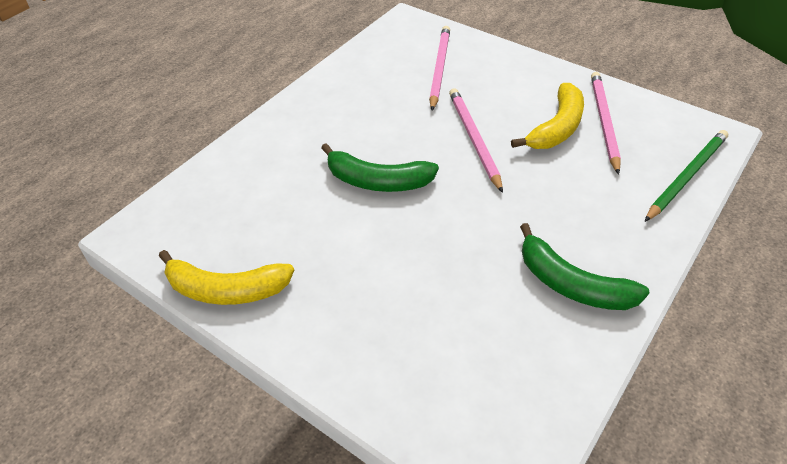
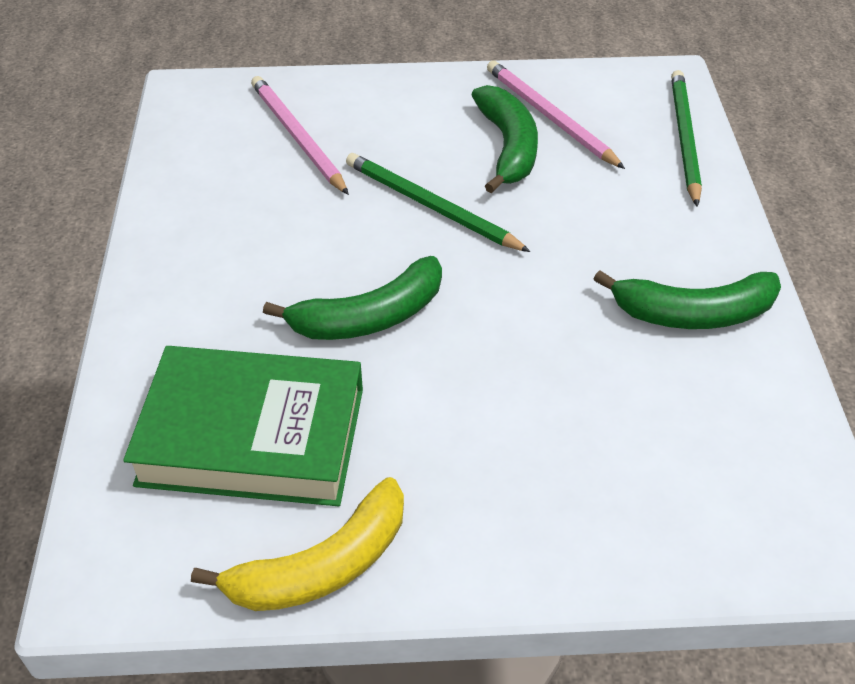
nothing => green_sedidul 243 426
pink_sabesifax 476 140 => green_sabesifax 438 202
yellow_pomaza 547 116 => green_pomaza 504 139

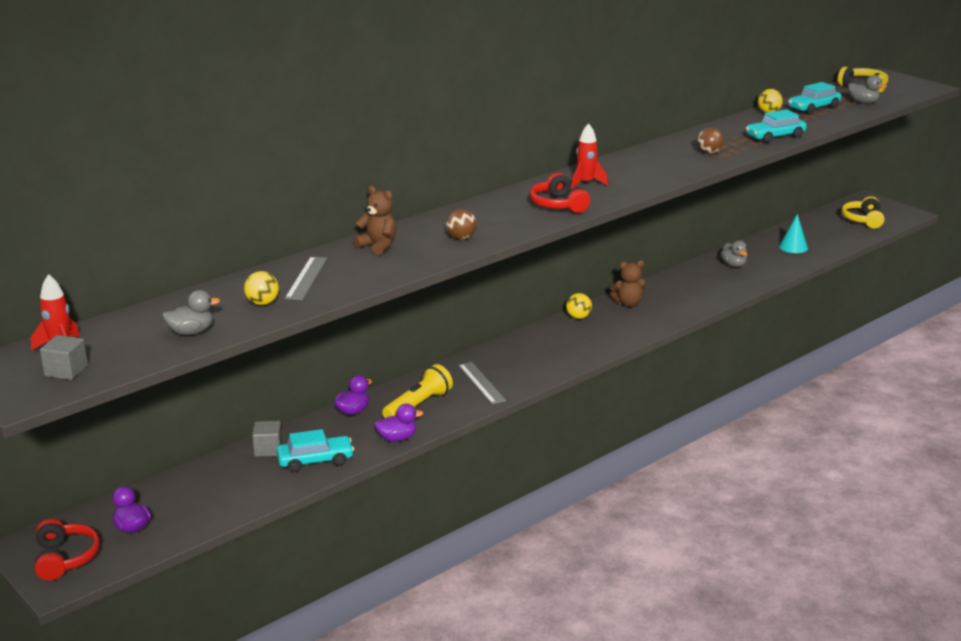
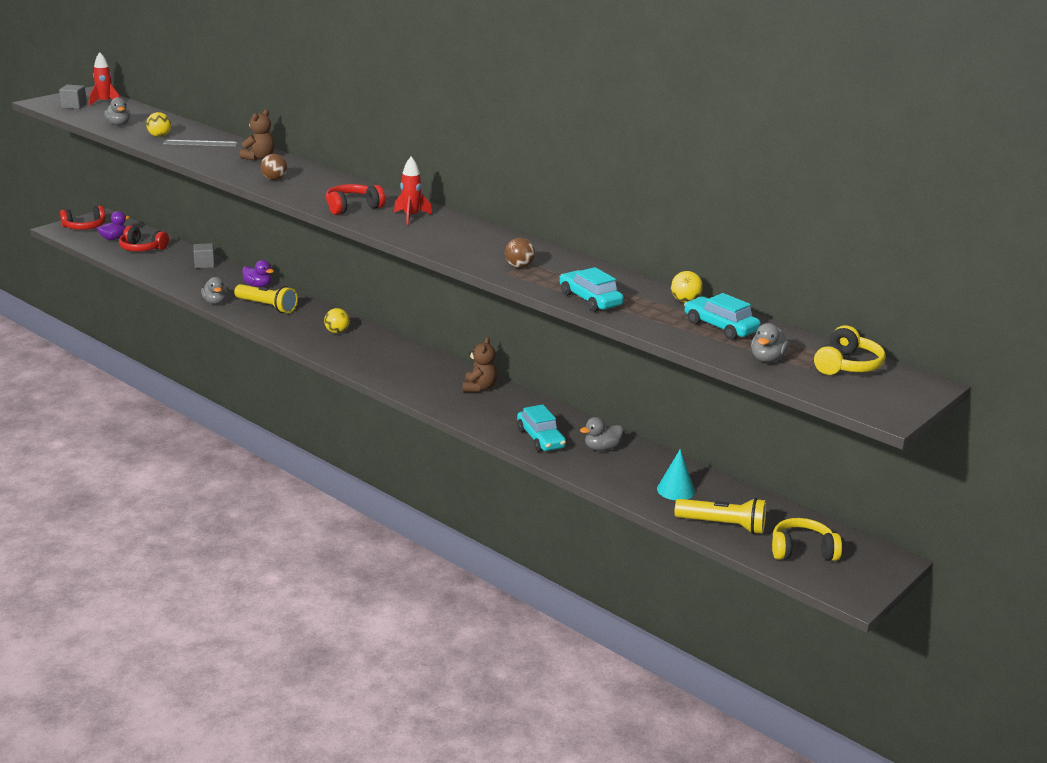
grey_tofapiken 482 383 => nothing
nothing => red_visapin 144 238
nothing => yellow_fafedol 720 516
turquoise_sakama 315 450 => turquoise_sakama 541 428, move
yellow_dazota 579 306 => yellow_dazota 337 320, move
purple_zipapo 398 423 => grey_zipapo 214 290
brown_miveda 627 283 => brown_miveda 479 364, 150 degrees counterclockwise

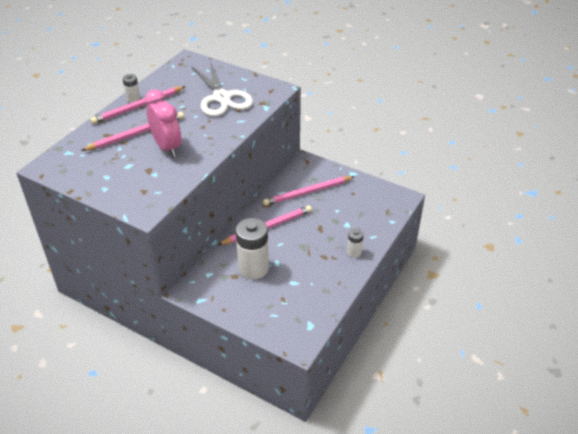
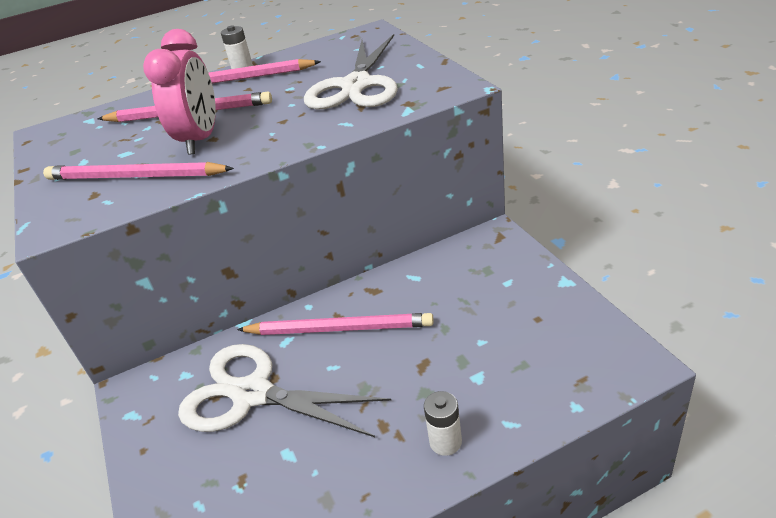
pink_sabesifax 309 191 => pink_sabesifax 138 171, move
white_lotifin 252 249 => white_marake 284 390

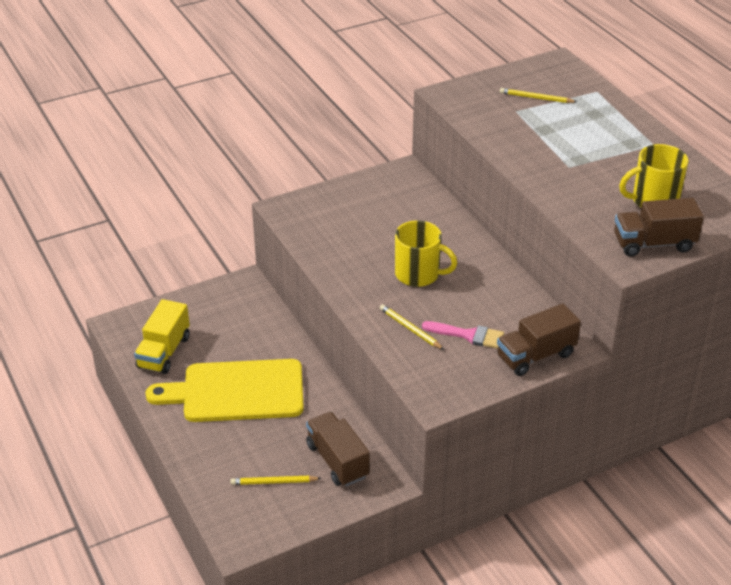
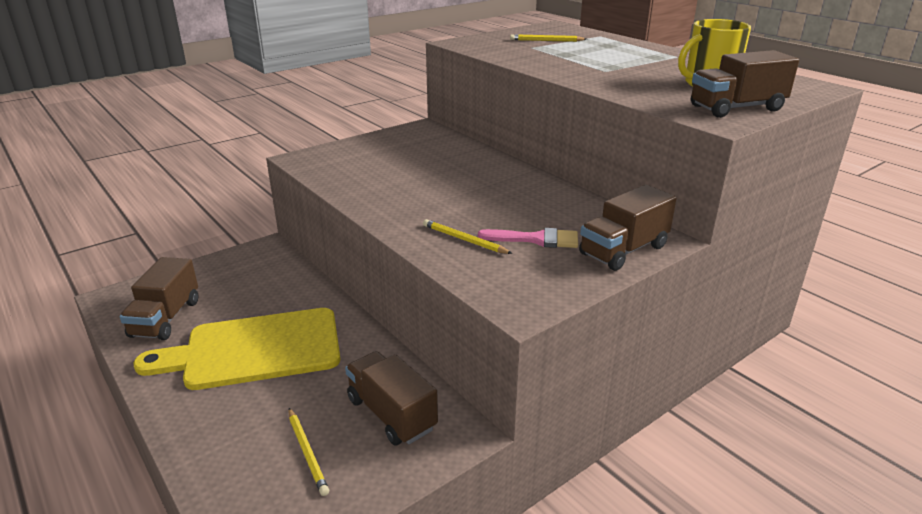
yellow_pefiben 426 253 => nothing
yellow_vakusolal 162 336 => brown_vakusolal 158 298
yellow_sabesifax 276 480 => yellow_sabesifax 308 452, 105 degrees counterclockwise

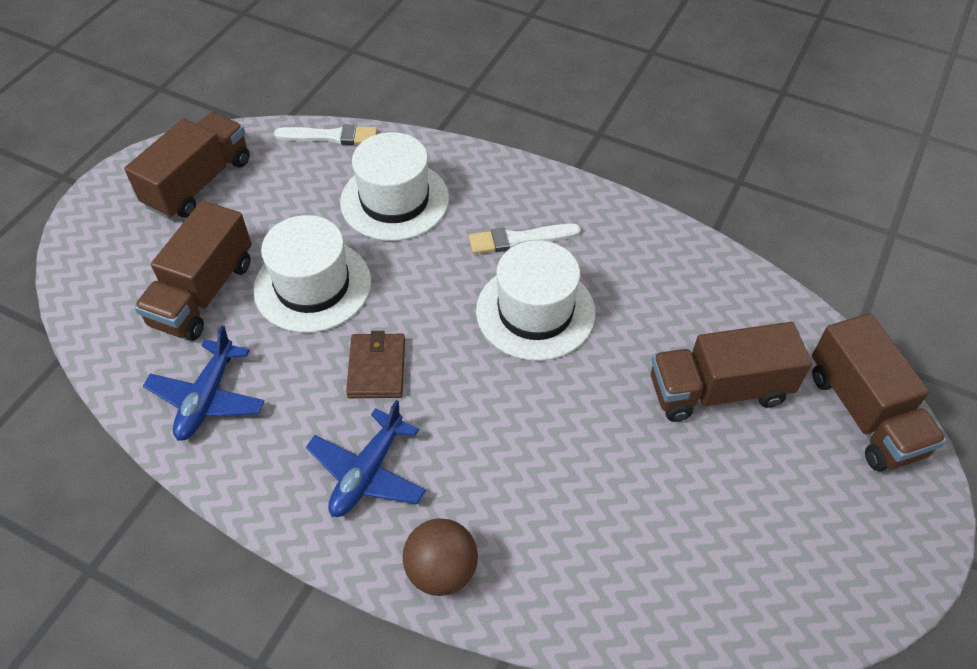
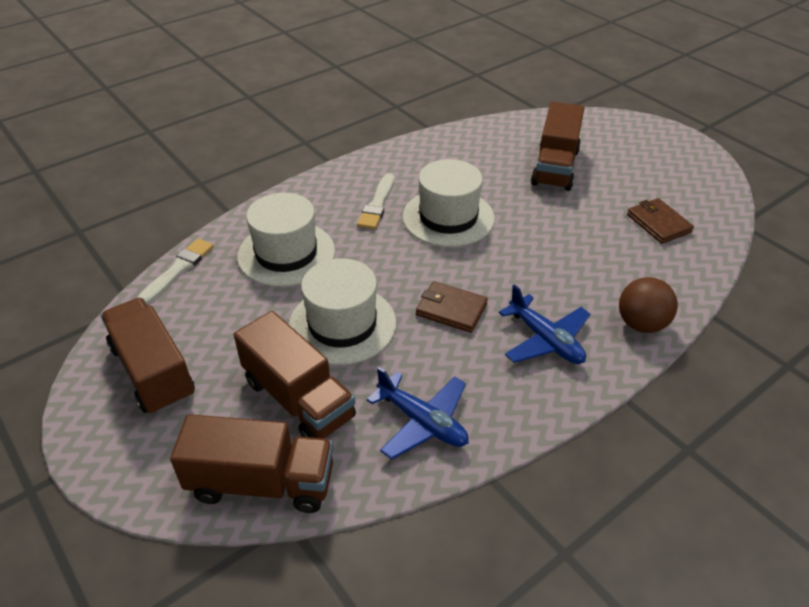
nothing => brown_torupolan 660 221
brown_vakusolal 879 392 => brown_vakusolal 251 463, move

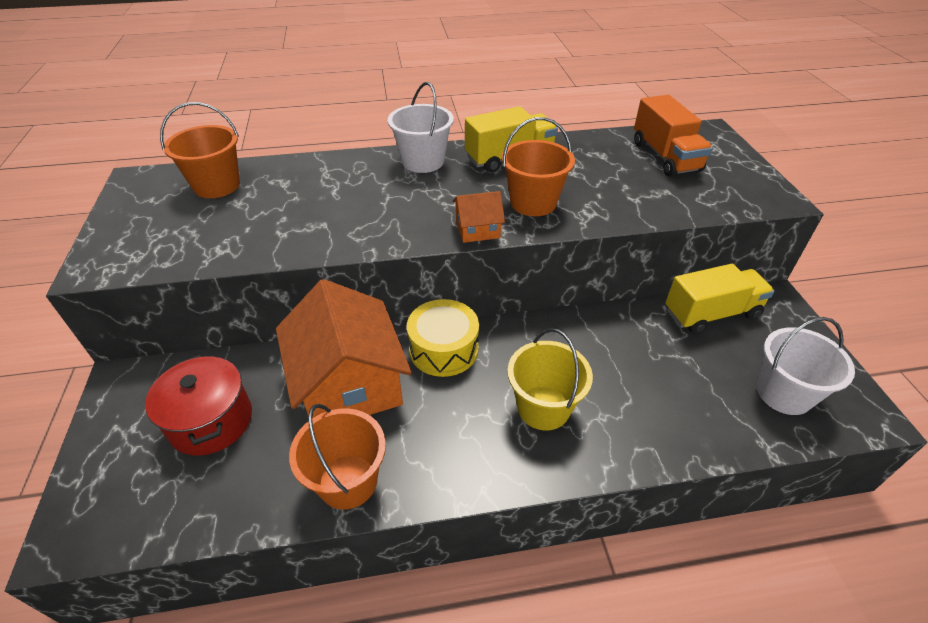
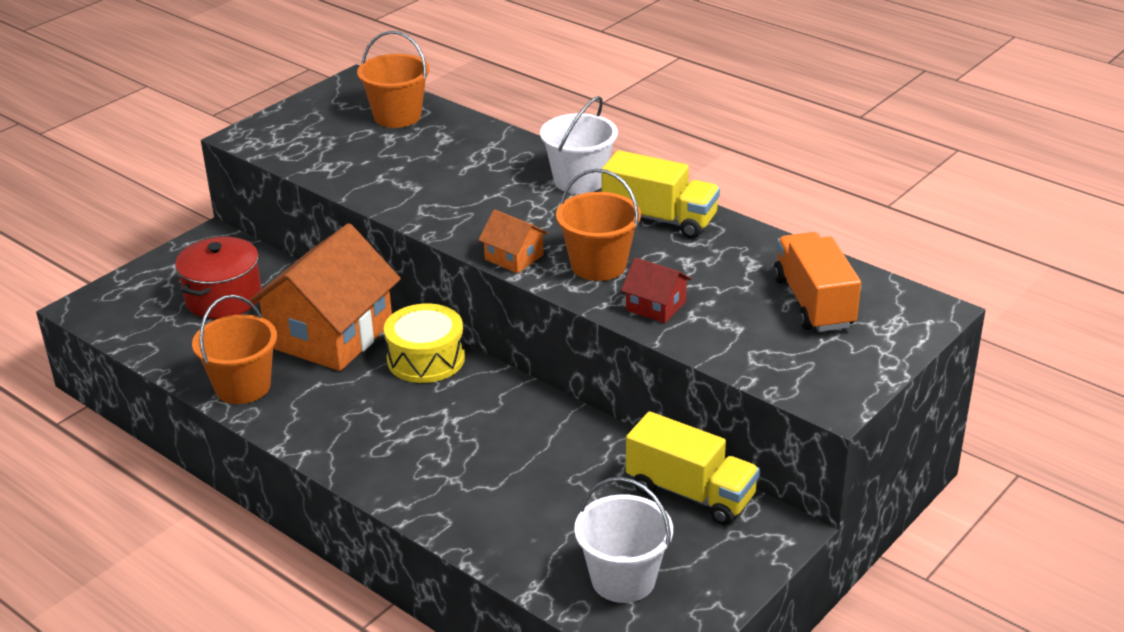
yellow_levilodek 550 379 => nothing
nothing => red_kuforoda 656 290
orange_vakusolal 673 136 => orange_vakusolal 817 282, 135 degrees clockwise

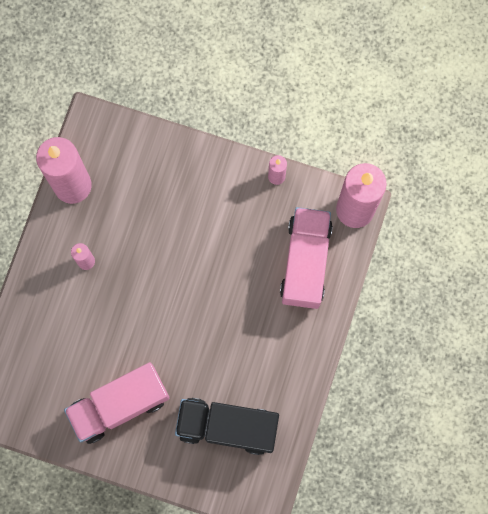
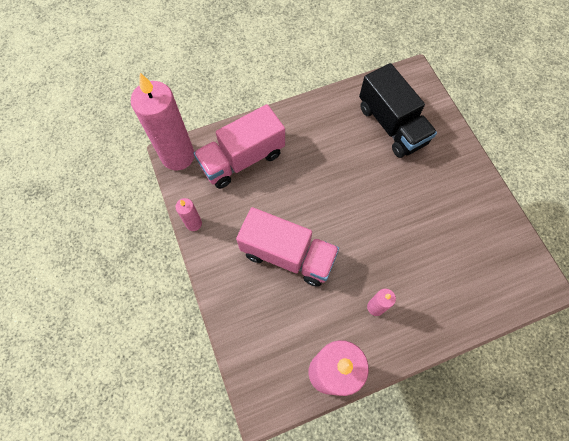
pink_vakusolal 116 403 => pink_vakusolal 287 247, move

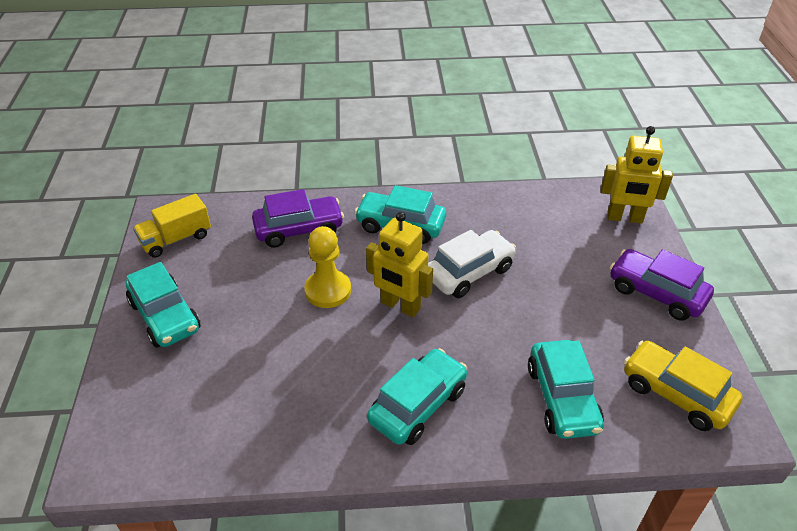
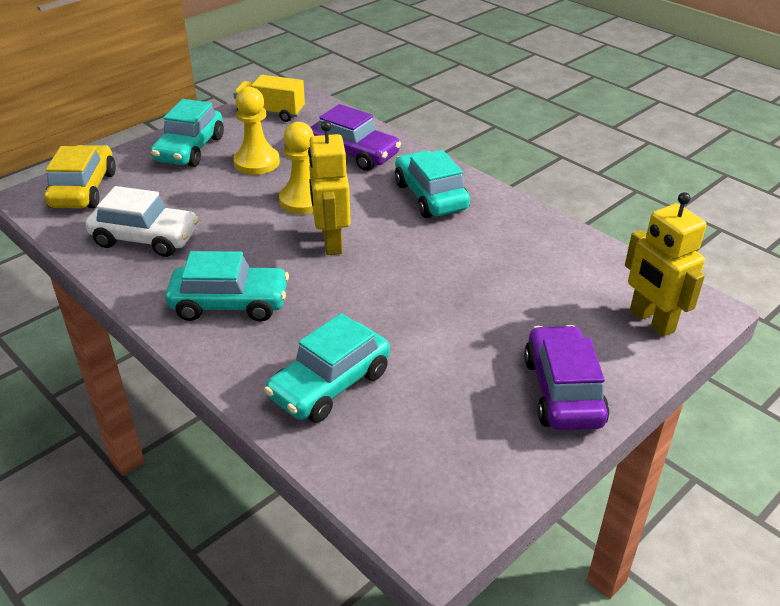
nothing => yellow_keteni 256 131
white_sakama 472 264 => white_sakama 142 221, move
yellow_sakama 683 386 => yellow_sakama 80 176, move

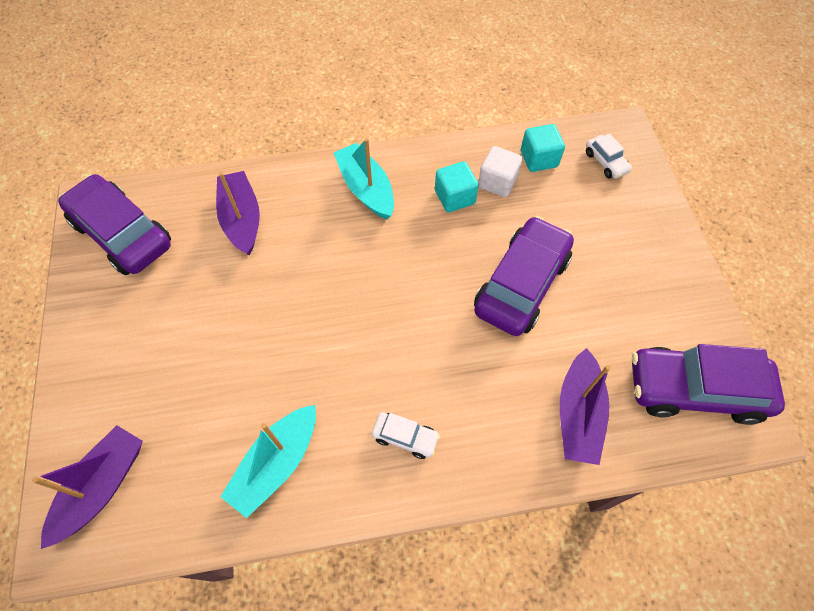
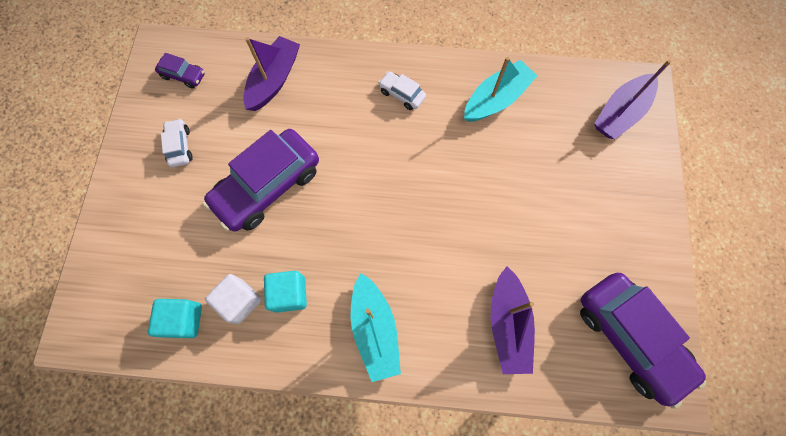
white_sakama 609 156 => white_sakama 177 142, move
purple_sakama 708 384 => purple_sakama 180 71, x0.45

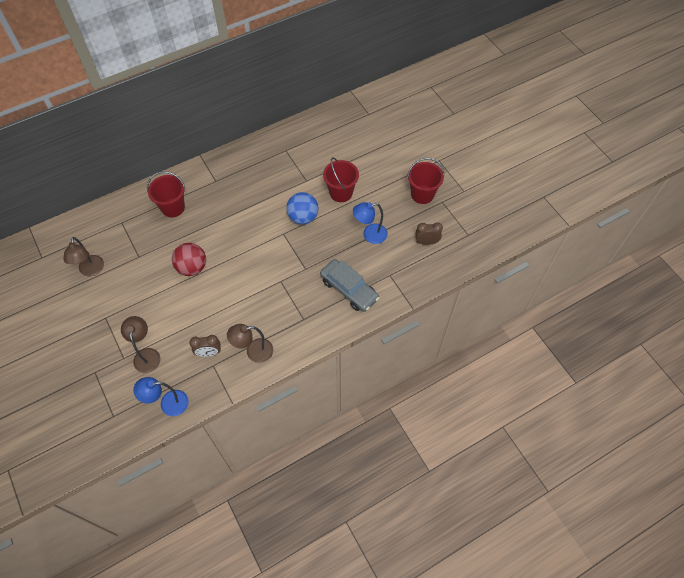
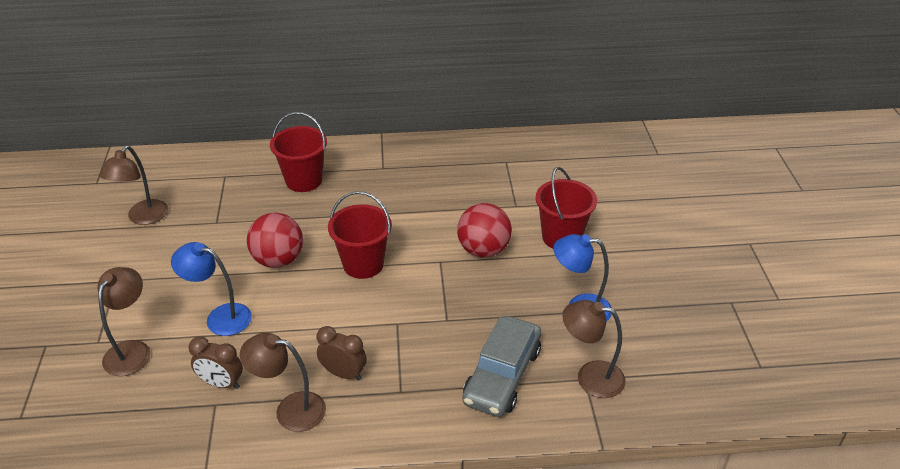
nothing => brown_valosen 594 349
blue_valosen 161 396 => blue_valosen 211 289, move
red_levilodek 425 181 => red_levilodek 360 235, move
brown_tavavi 429 233 => brown_tavavi 342 353, move
blue_dazota 302 208 => red_dazota 484 230
grey_sakama 350 285 => grey_sakama 501 366, 45 degrees clockwise

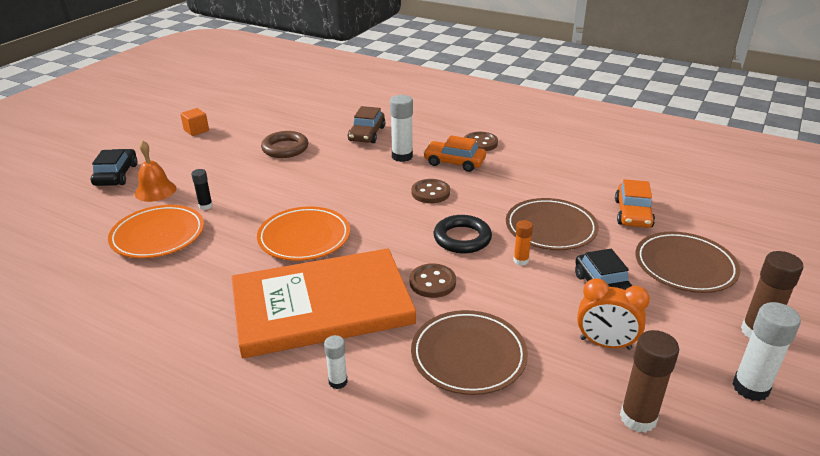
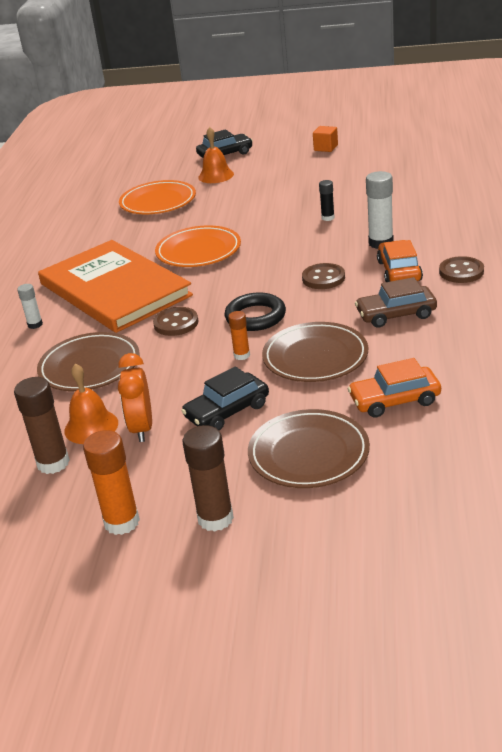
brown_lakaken 284 144 => nothing
nothing => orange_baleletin 91 403
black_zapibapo 202 189 => black_zapibapo 327 200, move
brown_sakama 366 124 => brown_sakama 396 302, move
white_zapibapo 766 351 => orange_zapibapo 111 482

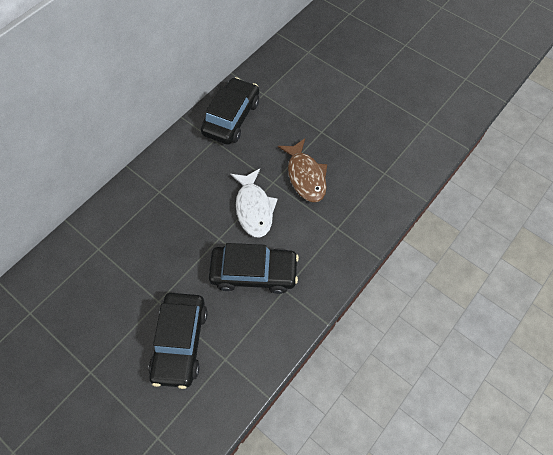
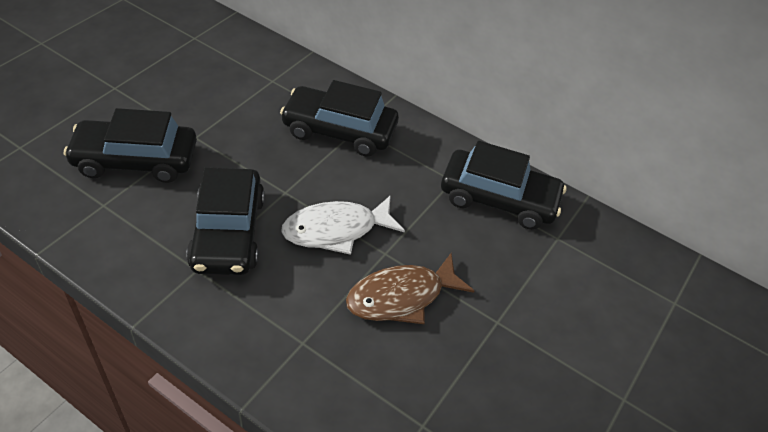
nothing => black_sakama 339 118

